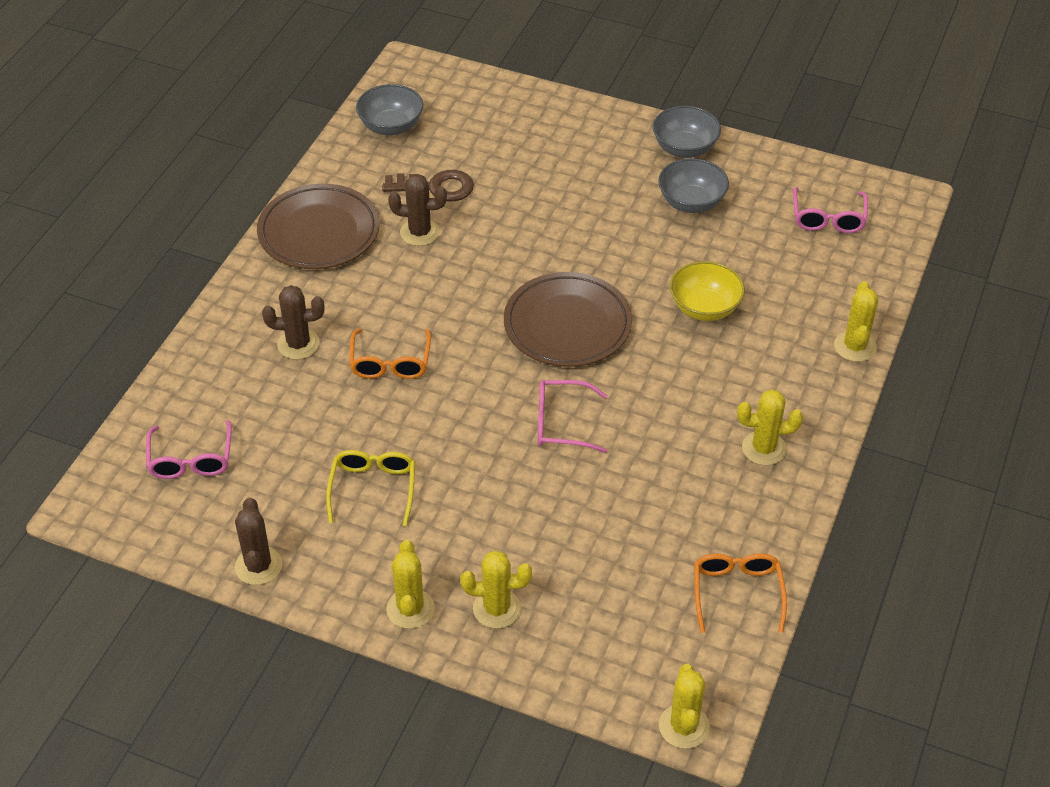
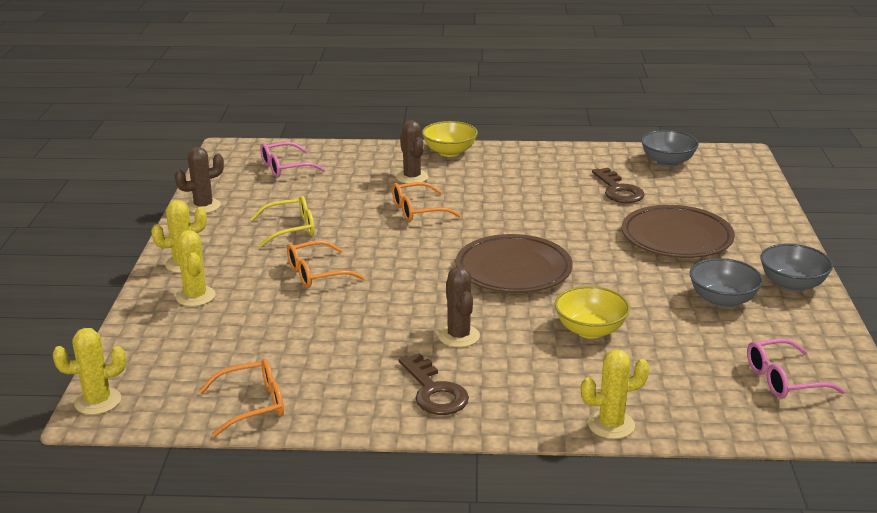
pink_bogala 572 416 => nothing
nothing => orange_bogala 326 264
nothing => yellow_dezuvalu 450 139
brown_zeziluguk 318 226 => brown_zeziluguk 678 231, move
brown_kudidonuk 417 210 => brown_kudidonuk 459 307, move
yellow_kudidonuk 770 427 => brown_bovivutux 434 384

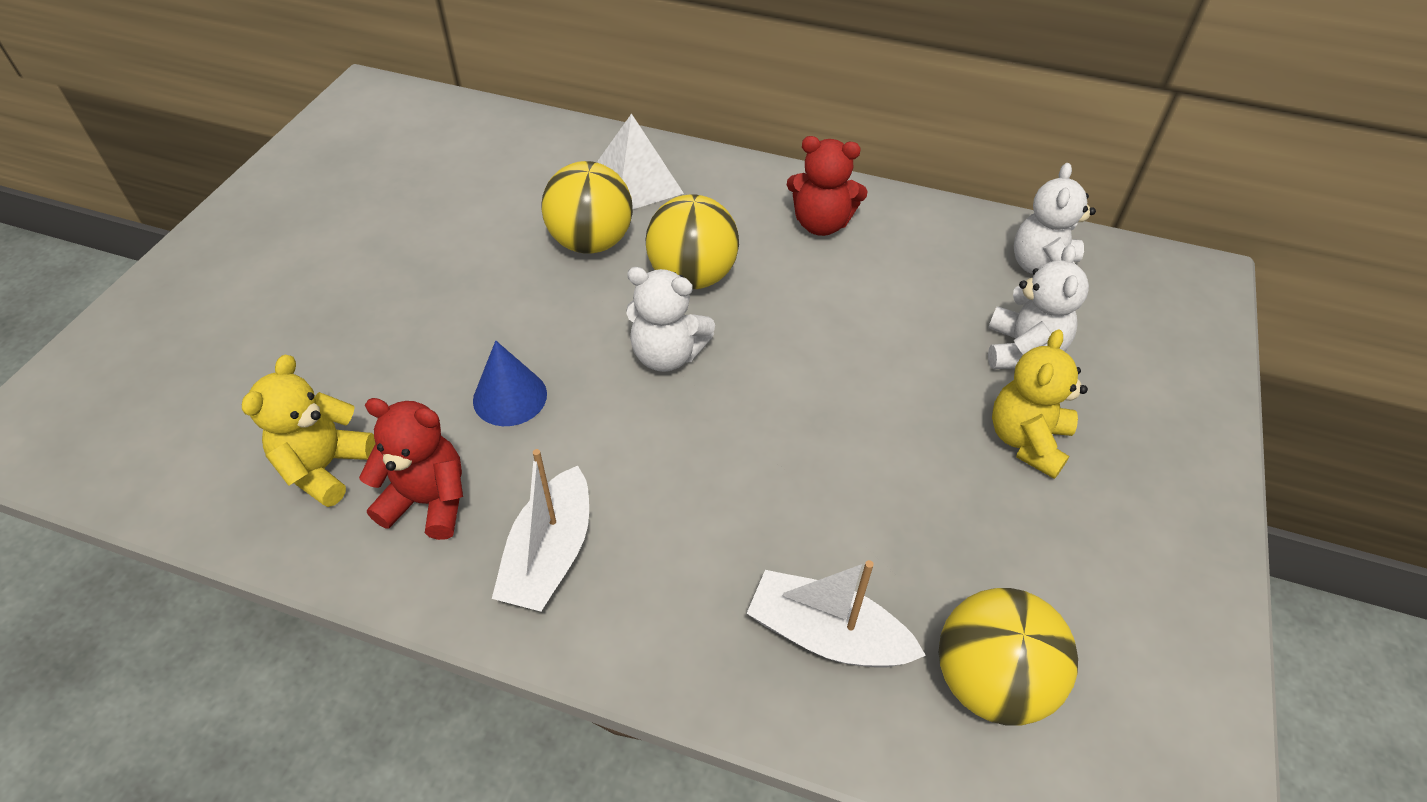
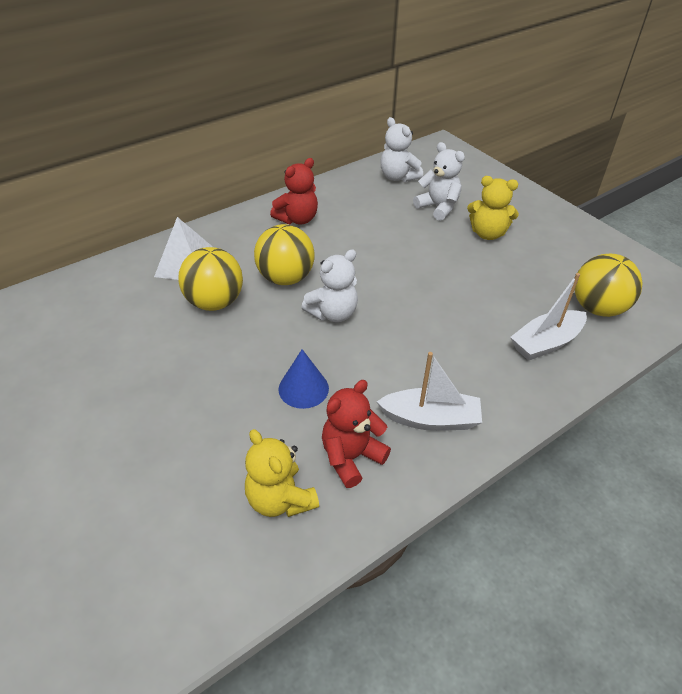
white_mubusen 540 530 => white_mubusen 429 391, 45 degrees counterclockwise
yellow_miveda 1040 404 => yellow_miveda 493 208, 45 degrees counterclockwise

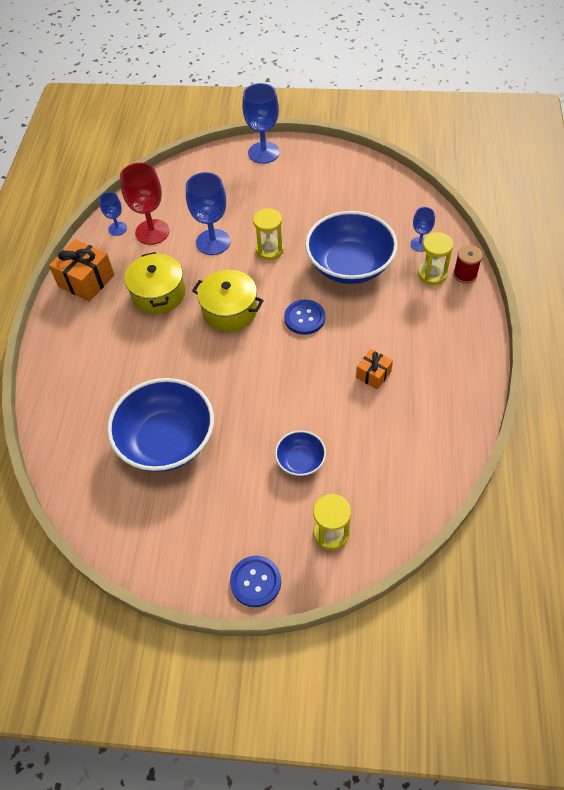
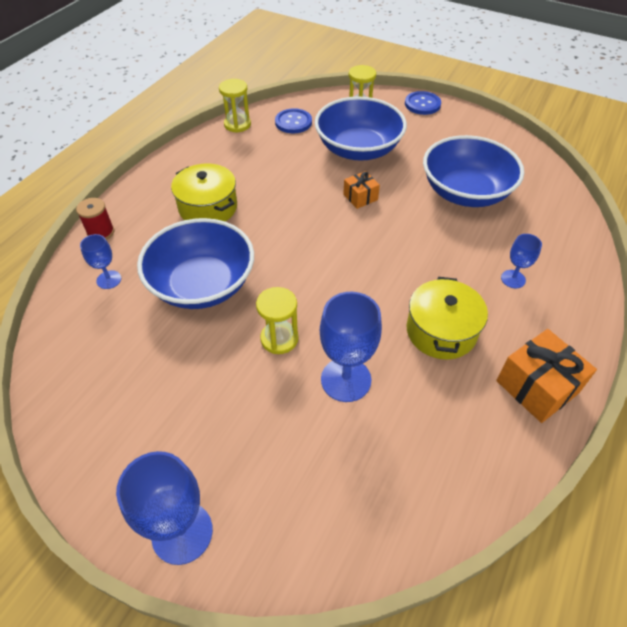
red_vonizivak 144 204 => nothing
blue_vonizivak 113 214 => blue_vonizivak 521 261, move
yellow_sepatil 228 301 => yellow_sepatil 204 192, move
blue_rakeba 304 317 => blue_rakeba 293 121, move
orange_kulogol 374 369 => orange_kulogol 361 190, move
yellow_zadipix 436 258 => yellow_zadipix 235 106, move
blue_dezuvalu 300 453 => blue_dezuvalu 361 128, x2.10

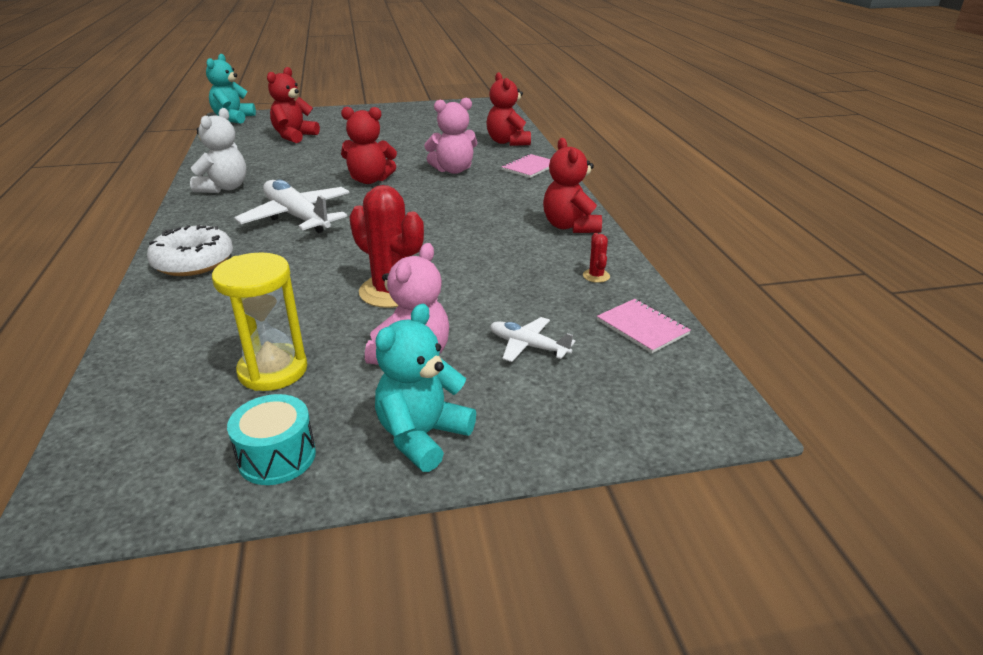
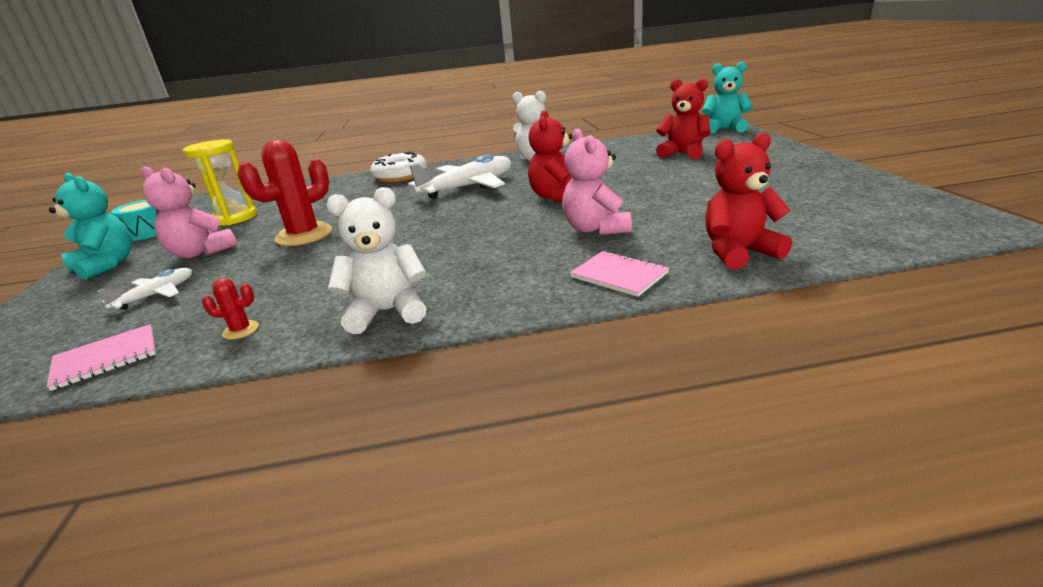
red_miveda 572 185 => white_miveda 376 260

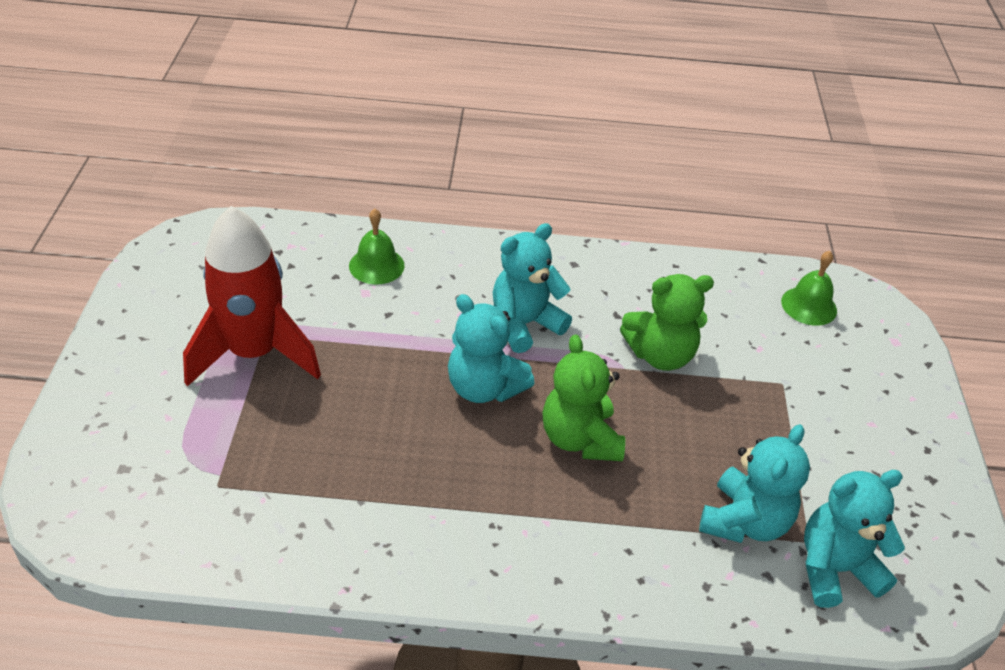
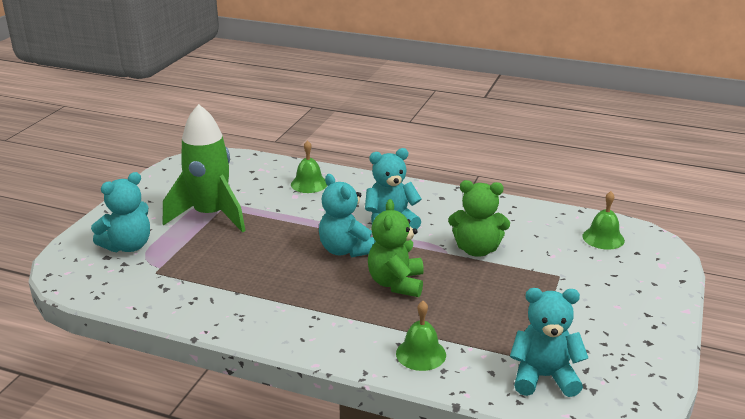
nothing => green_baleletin 421 336
turquoise_miveda 754 483 => turquoise_miveda 120 212, move
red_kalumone 252 296 => green_kalumone 204 168

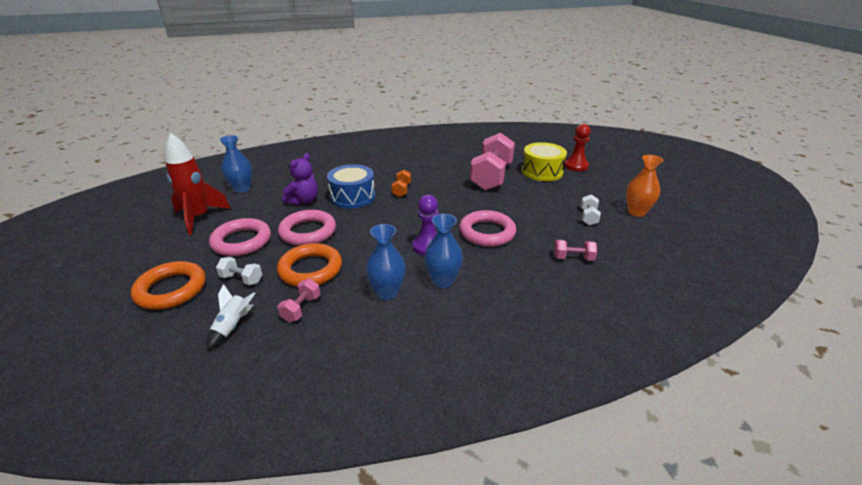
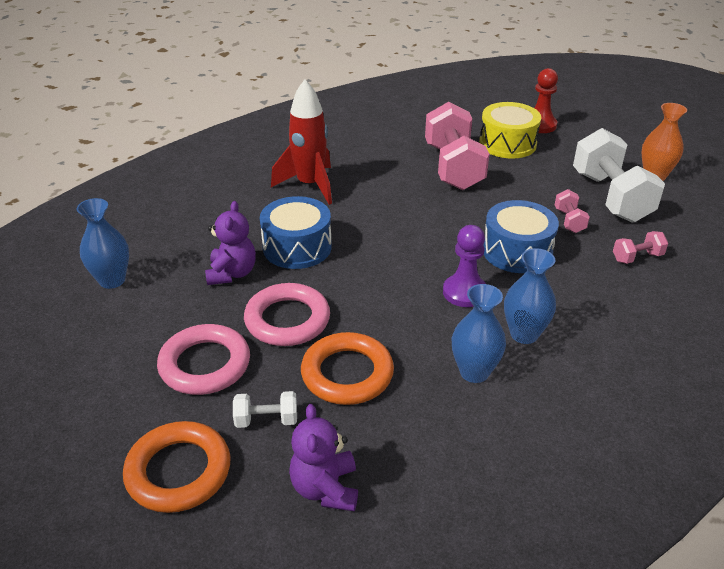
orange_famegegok 401 183 => nothing
red_kalumone 198 184 => red_kalumone 301 142, move
pink_famegegok 299 300 => pink_famegegok 572 211, move
white_kalumone 230 317 => purple_miveda 323 457
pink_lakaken 487 228 => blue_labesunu 521 236
white_famegegok 591 209 => white_famegegok 619 175, x2.27

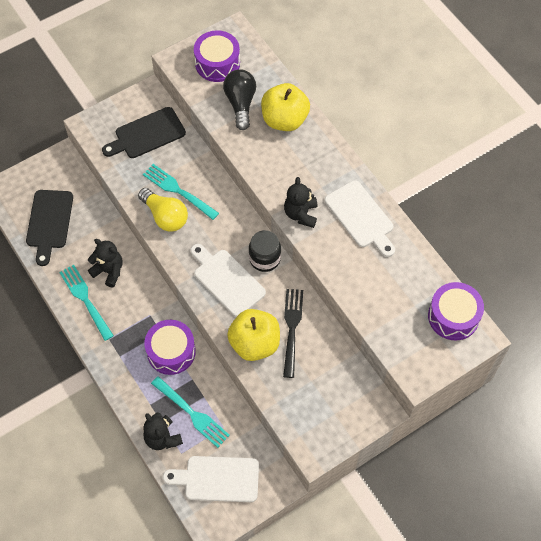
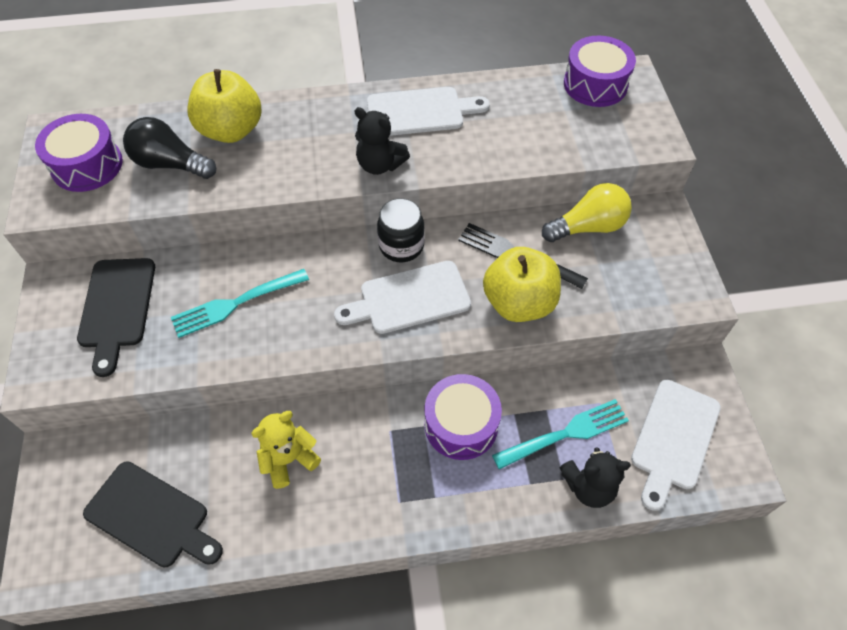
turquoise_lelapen 86 303 => nothing
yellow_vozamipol 163 210 => yellow_vozamipol 587 212, move
black_miveda 105 263 => yellow_miveda 286 450

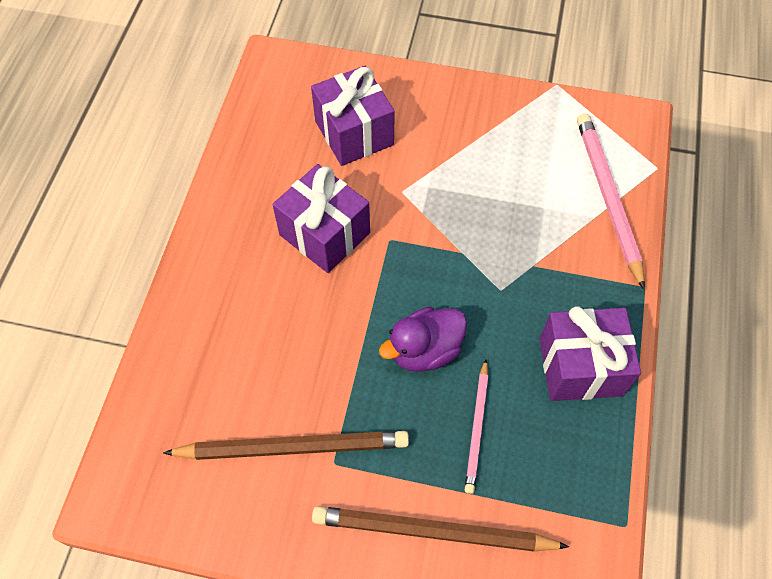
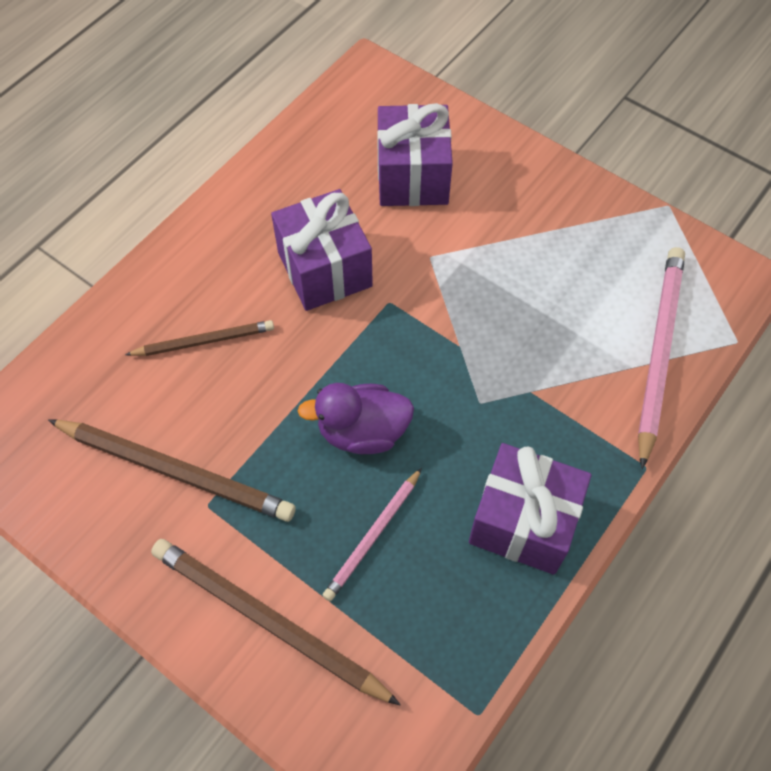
nothing => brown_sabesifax 199 338

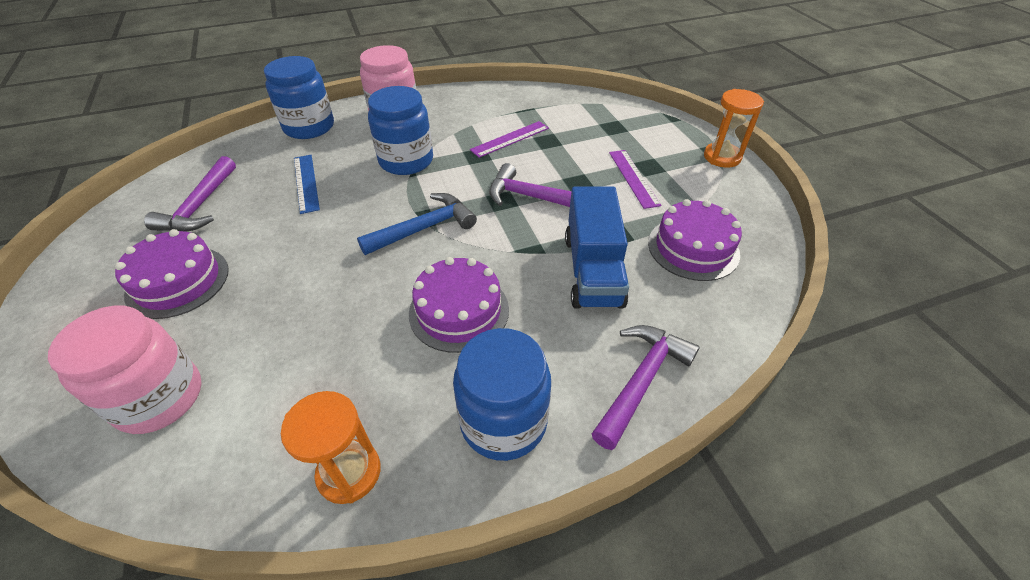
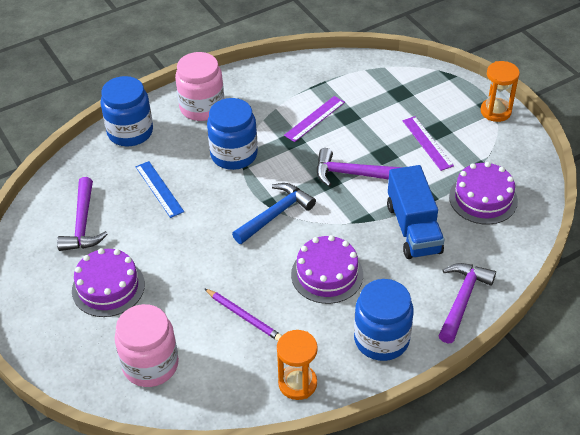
nothing => purple_sabesifax 243 314

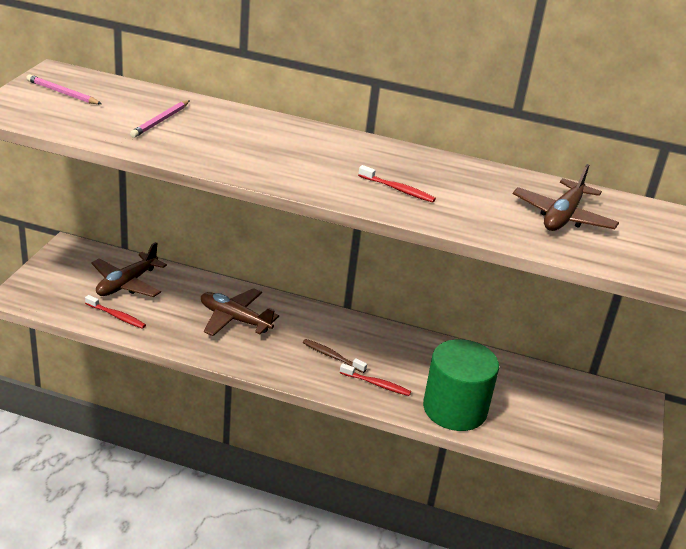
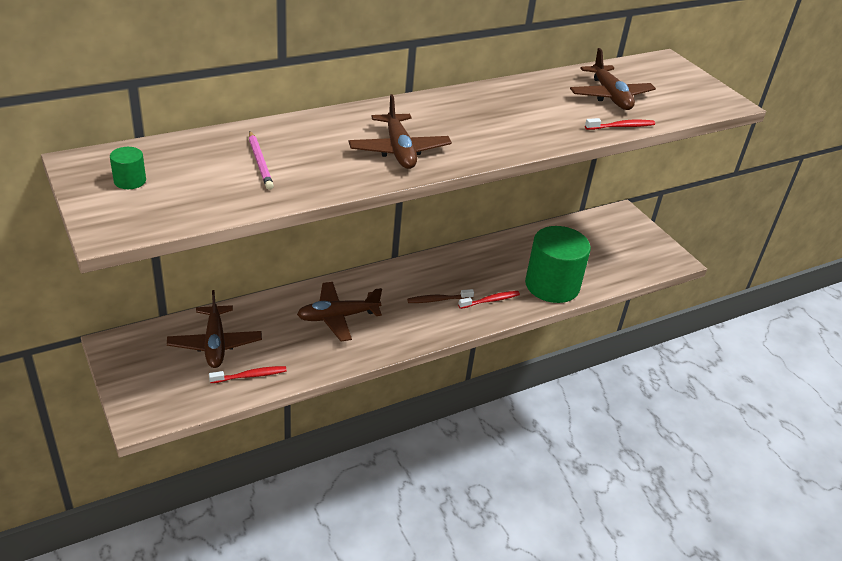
nothing => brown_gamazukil 400 131
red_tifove 397 184 => red_tifove 620 124, move
pink_sabesifax 63 89 => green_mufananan 128 168

